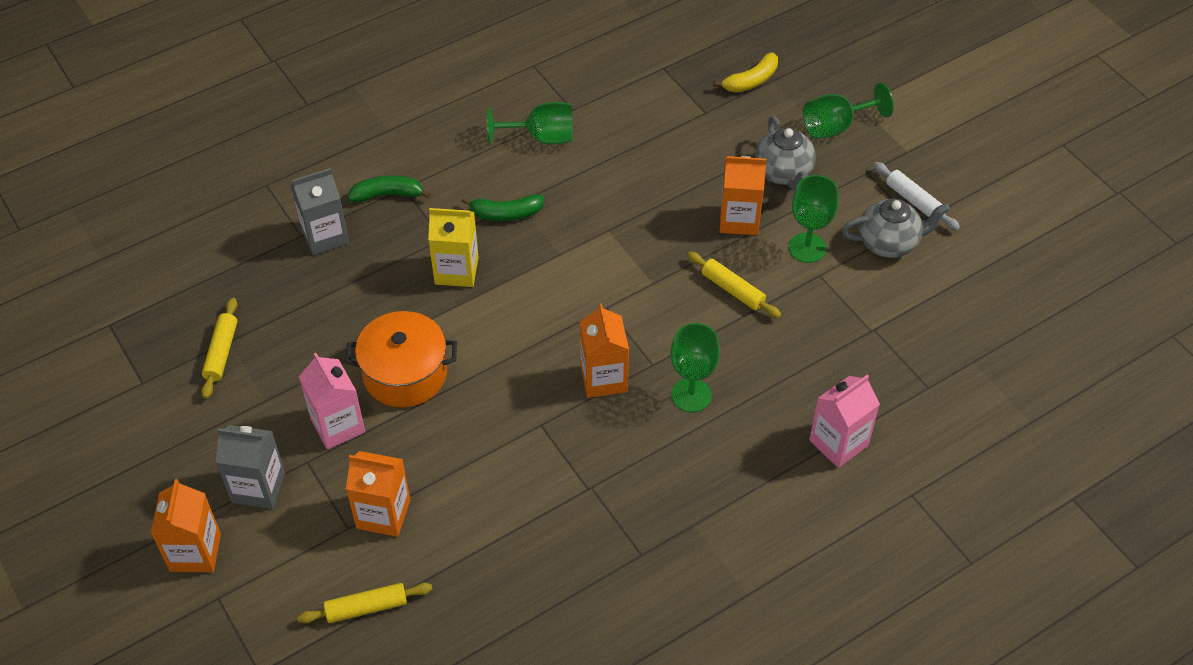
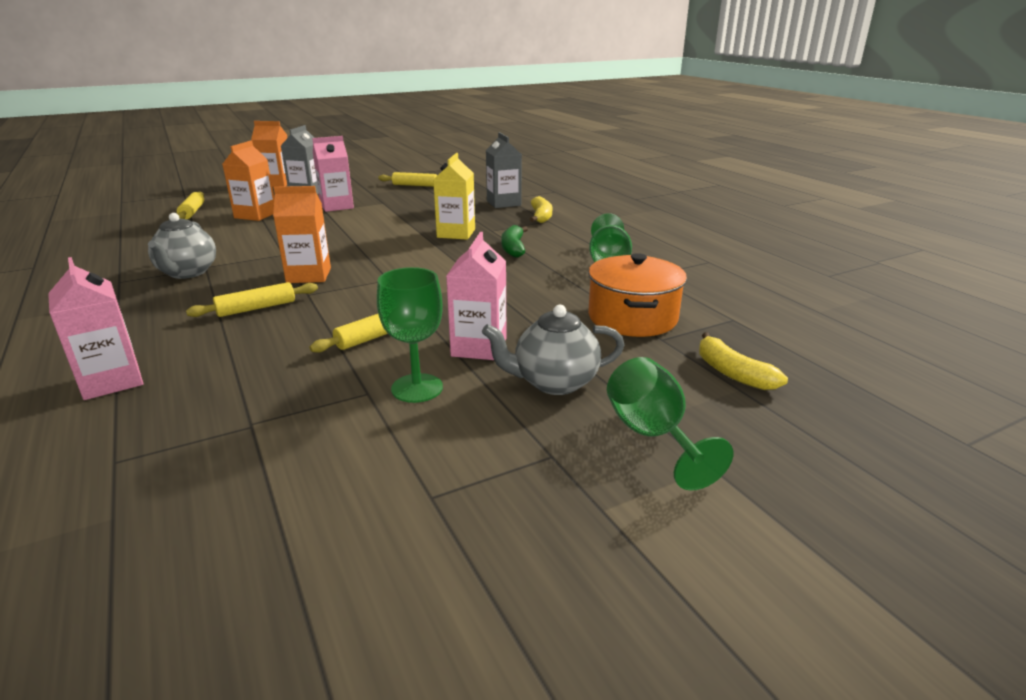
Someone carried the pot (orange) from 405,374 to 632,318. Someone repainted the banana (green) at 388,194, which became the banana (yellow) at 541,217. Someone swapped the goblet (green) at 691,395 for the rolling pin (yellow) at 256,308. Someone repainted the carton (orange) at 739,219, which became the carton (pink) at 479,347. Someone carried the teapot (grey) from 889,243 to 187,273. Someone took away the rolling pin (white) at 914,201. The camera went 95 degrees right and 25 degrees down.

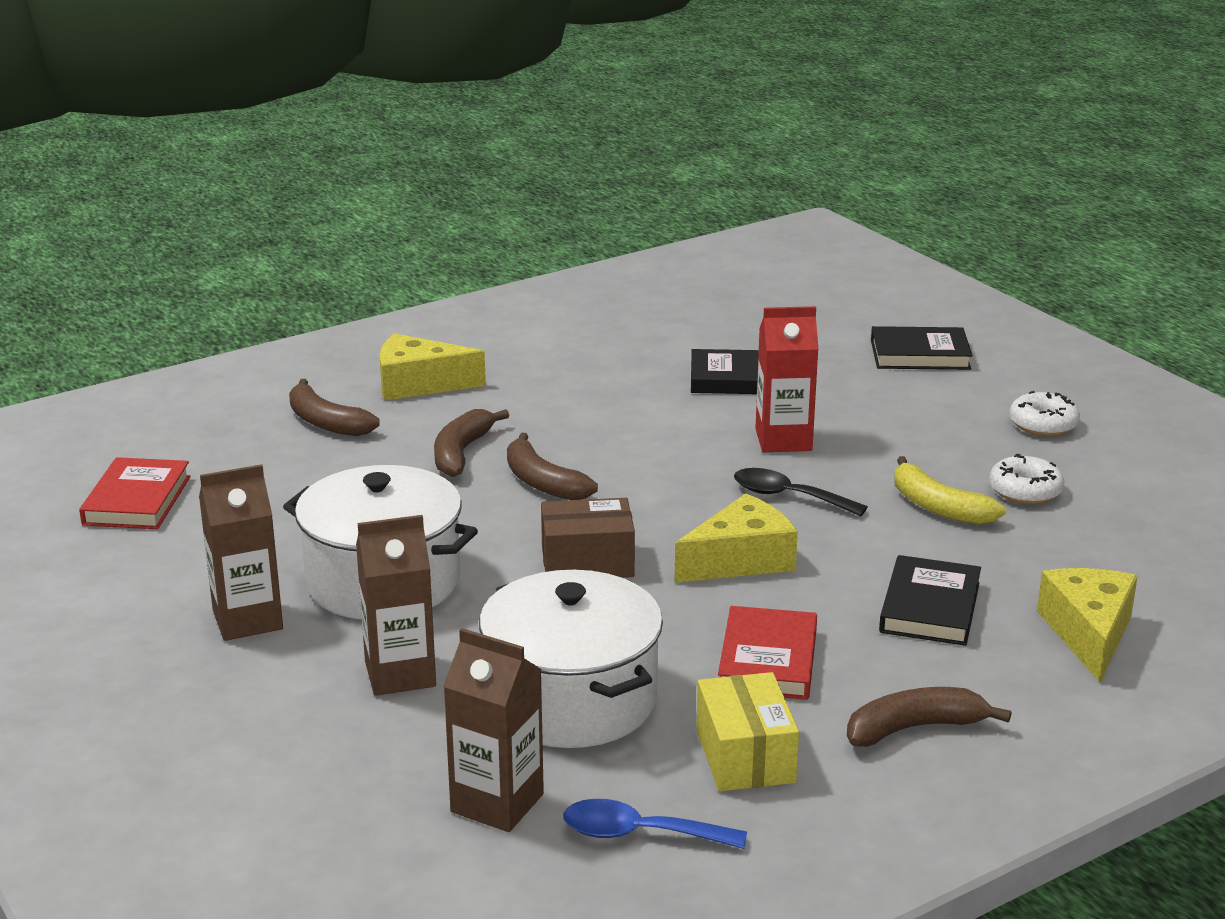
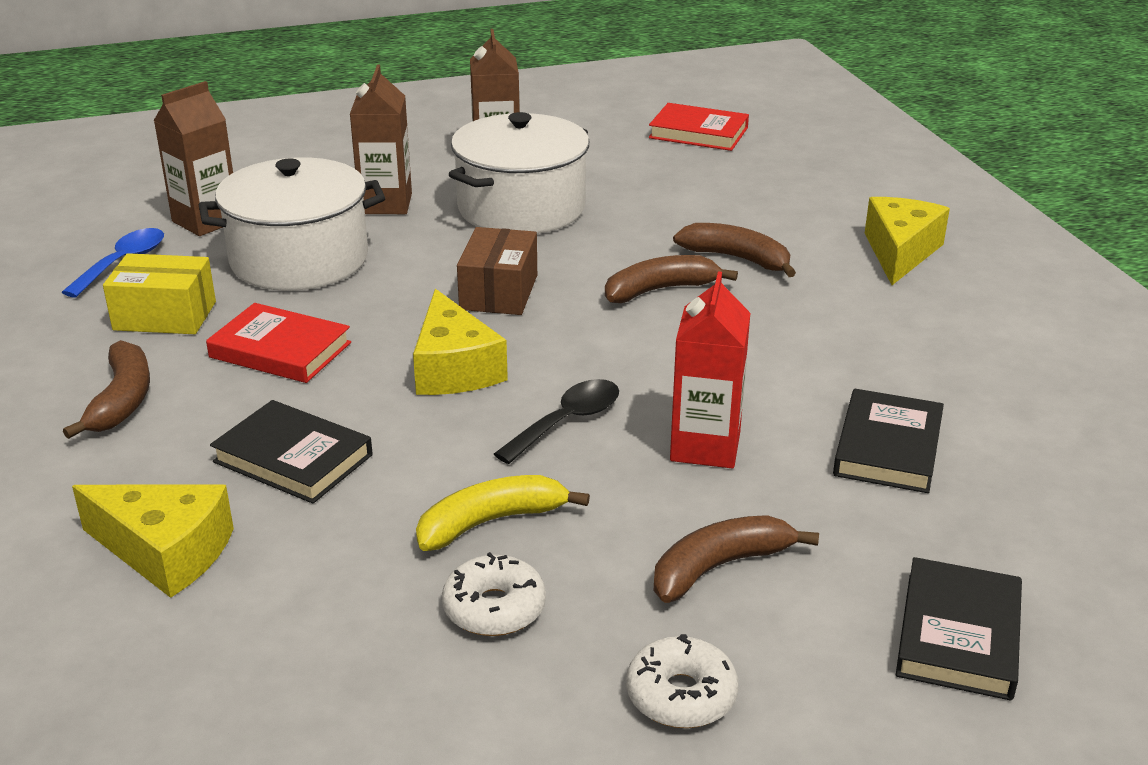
Someone carried the banana (brown) from 326,422 to 720,567. The camera went 105 degrees right and 5 degrees up.

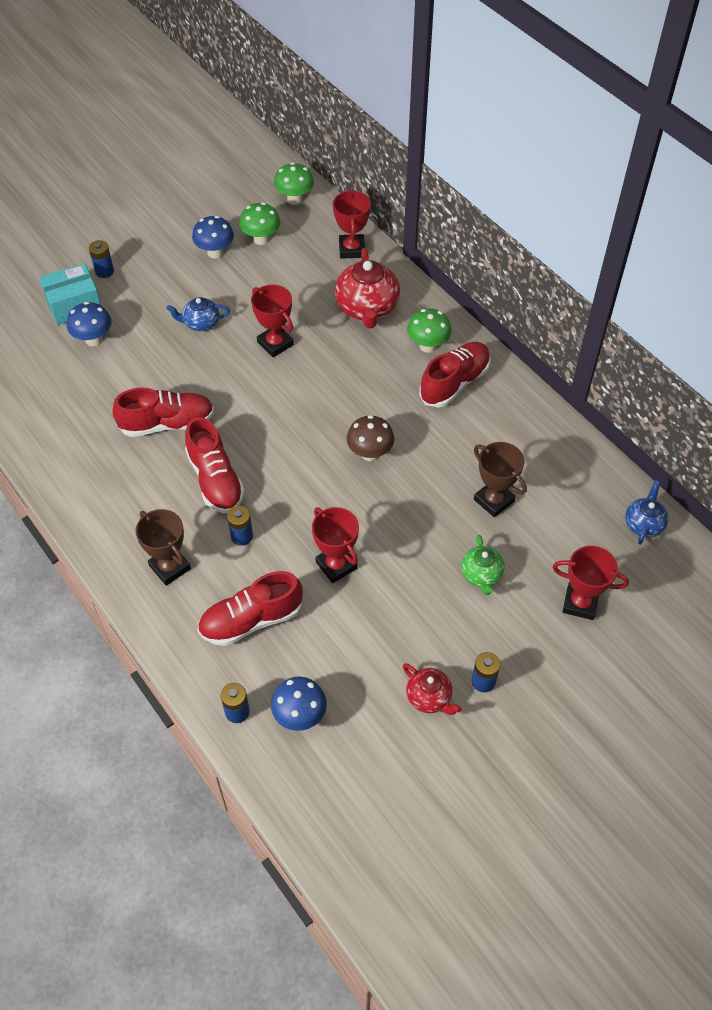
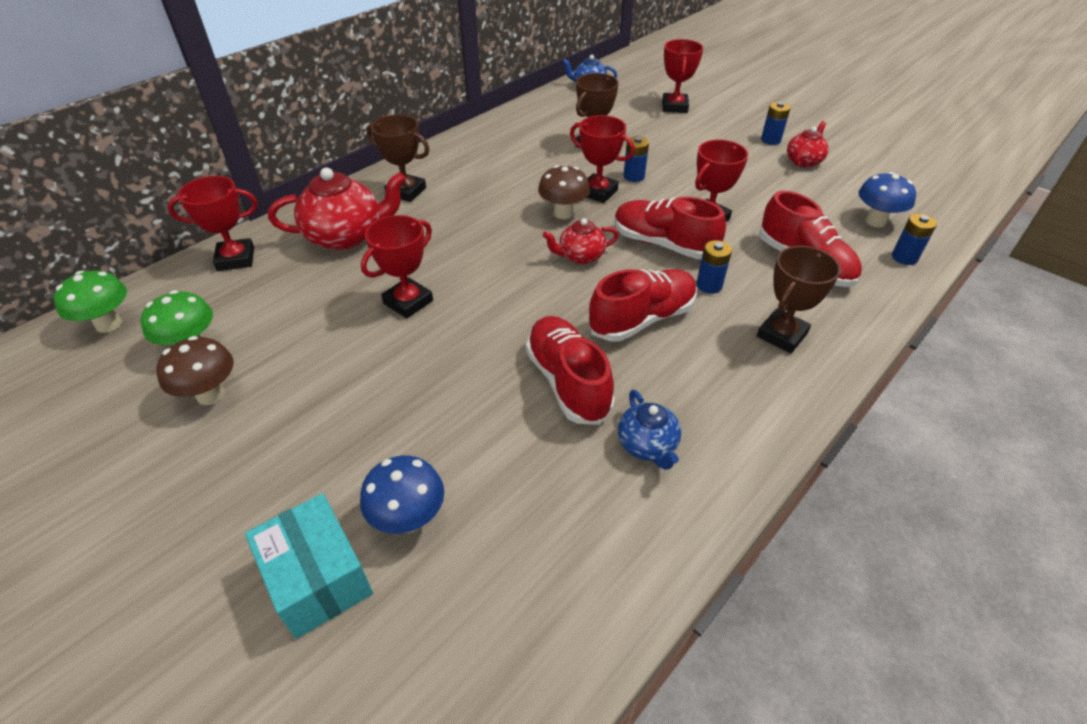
Someone carried the battery (blue) from 104,271 to 634,176. Someone carried the teapot (blue) from 201,323 to 647,445. Someone repainted the mushroom (blue) at 215,252, which became the mushroom (brown) at 210,395. Someone swapped the mushroom (green) at 428,346 for the trophy (brown) at 406,191. Someone carried the shoe (red) from 454,383 to 663,244. Someone took away the teapot (green) at 481,575. Someone put down the teapot (red) at 580,256. Someone put down the trophy (red) at 598,192. The camera went 100 degrees left and 10 degrees down.

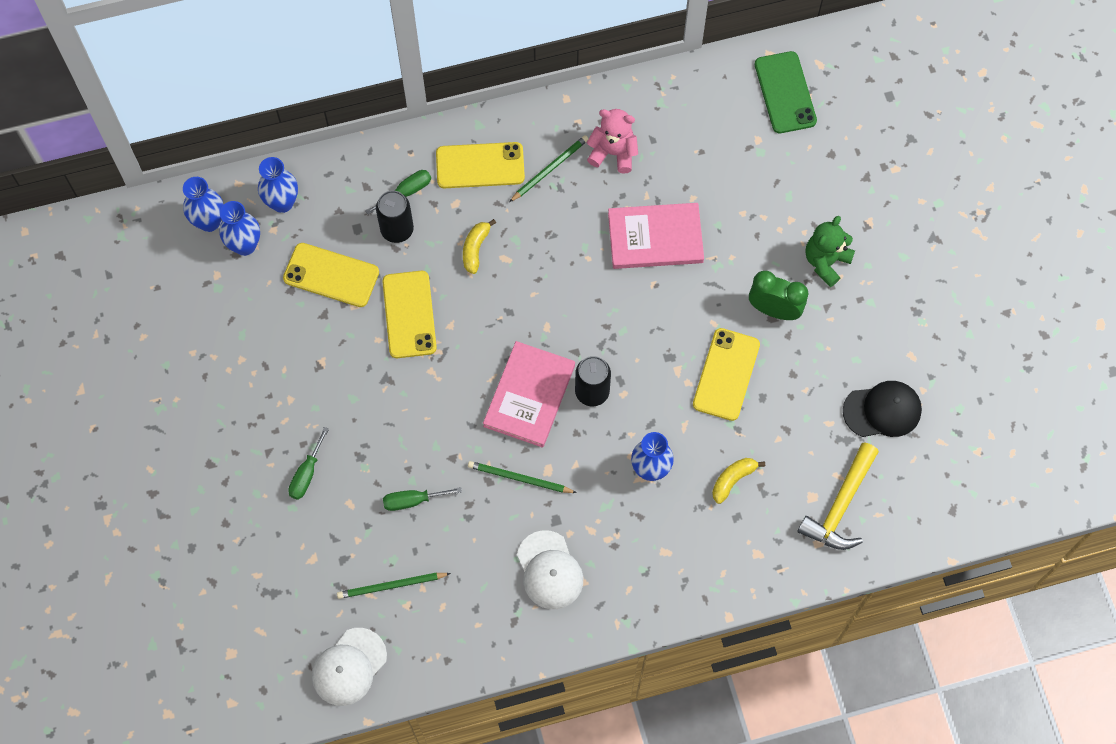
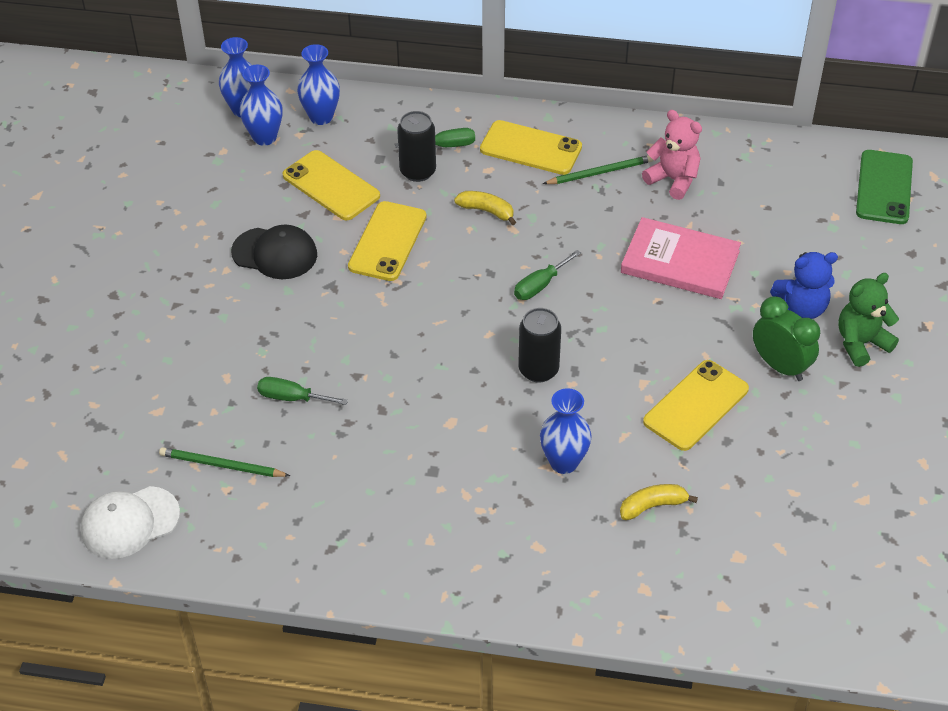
Someone carried the screwdriver (green) from 306,474 to 540,285. Someone rotated the banana (yellow) at 475,249 by 75 degrees clockwise. Someone took away the pencil (green) at 519,478. Someone took away the book (pink) at 529,396. Someone took away the cap (white) at 549,570. Someone took away the hammer (yellow) at 840,506. Someone carried the cap (black) from 882,410 to 275,253. Someone put down the teddy bear (blue) at 801,308. The camera went 25 degrees right and 20 degrees down.

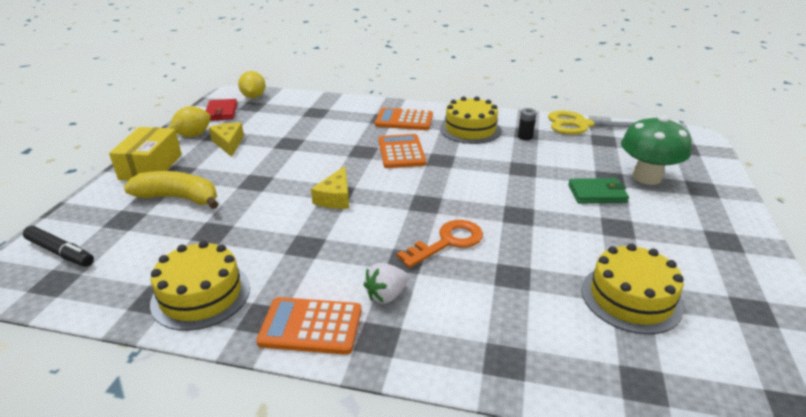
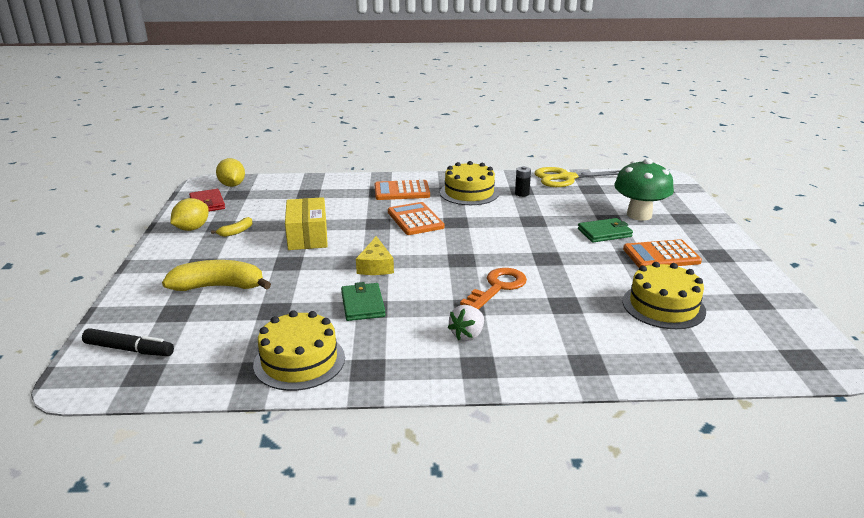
Someone carried the box (yellow) from 151,167 to 307,236. Someone swapped the cheese (yellow) at 229,143 for the banana (yellow) at 236,232. Someone carried the calculator (orange) from 311,326 to 661,255. Someone put down the wallet (green) at 363,304. The camera went 15 degrees left and 5 degrees down.

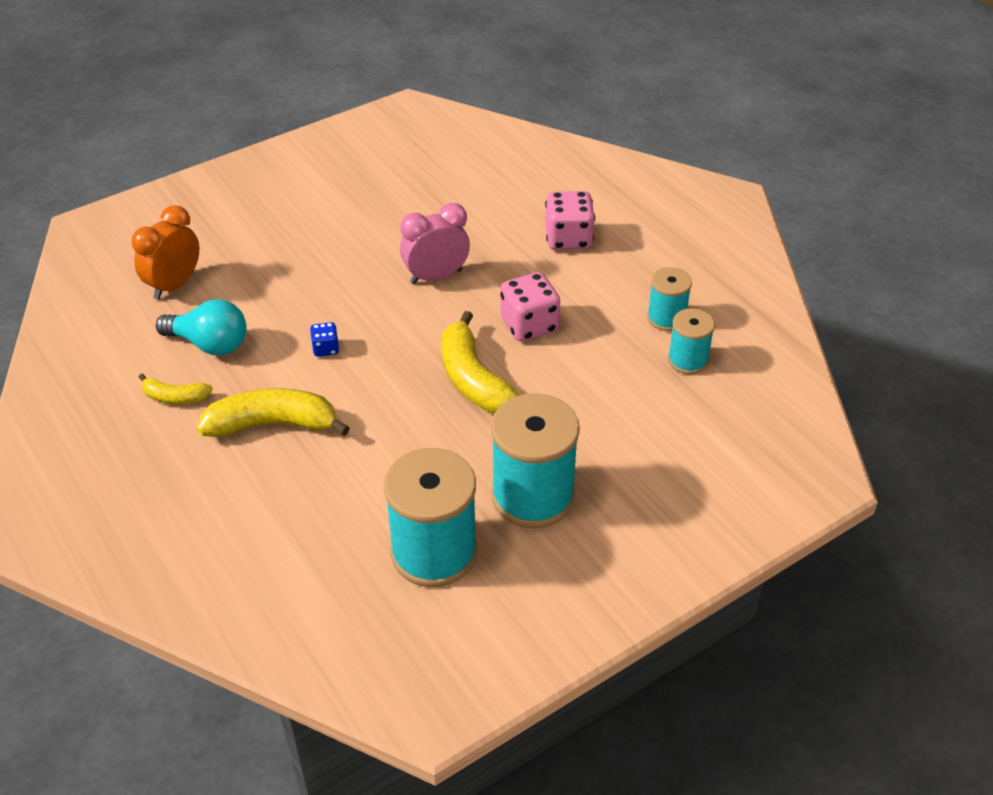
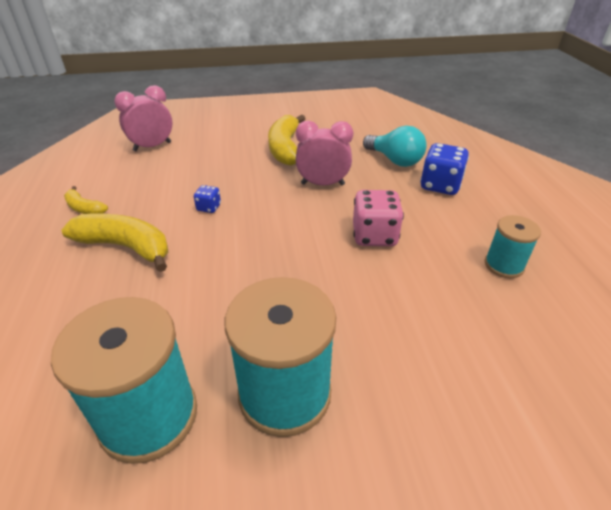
Someone repainted the clock (orange) at 174,285, which became the clock (pink) at 152,146. Someone carried the light bulb (turquoise) from 210,344 to 394,160. Someone carried the banana (yellow) from 473,379 to 285,148. Someone repainted the dice (pink) at 568,239, which became the dice (blue) at 440,185. Someone took away the spool (turquoise) at 688,360. The camera went 25 degrees right and 5 degrees down.

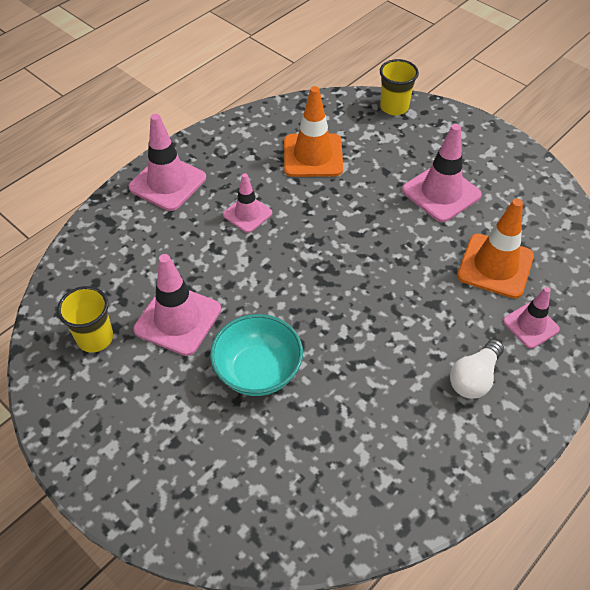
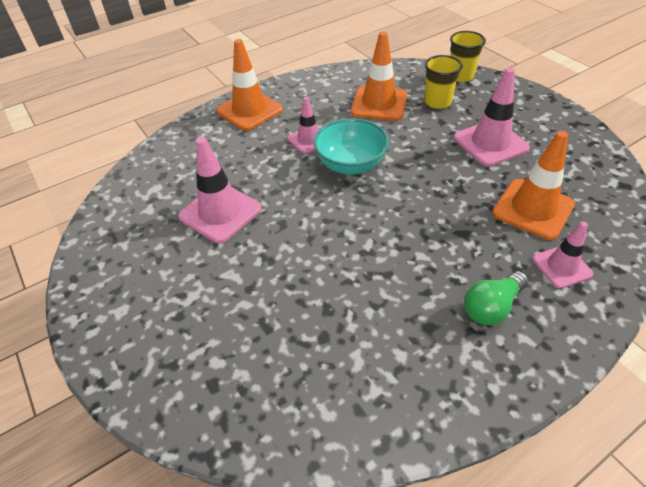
Someone carried the cup (yellow) from 95,338 to 437,102. Someone repainted the traffic cone (pink) at 167,183, which became the traffic cone (orange) at 249,110. Someone carried the bowl (turquoise) from 258,371 to 350,165. Someone repainted the light bulb (white) at 474,378, which became the light bulb (green) at 492,307. The camera went 15 degrees right and 5 degrees down.

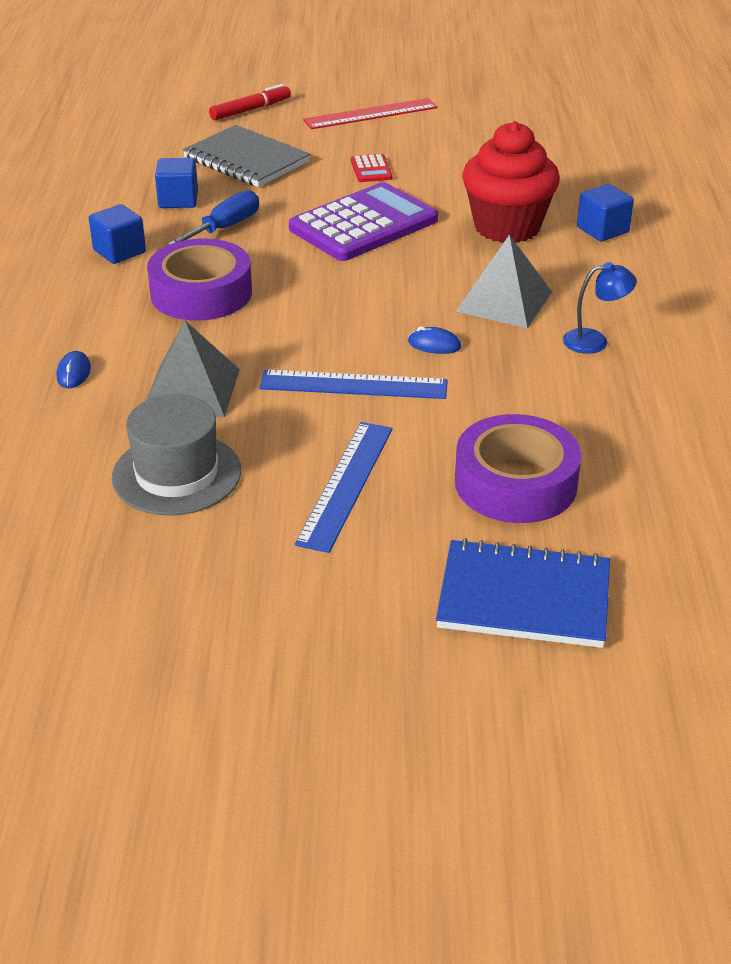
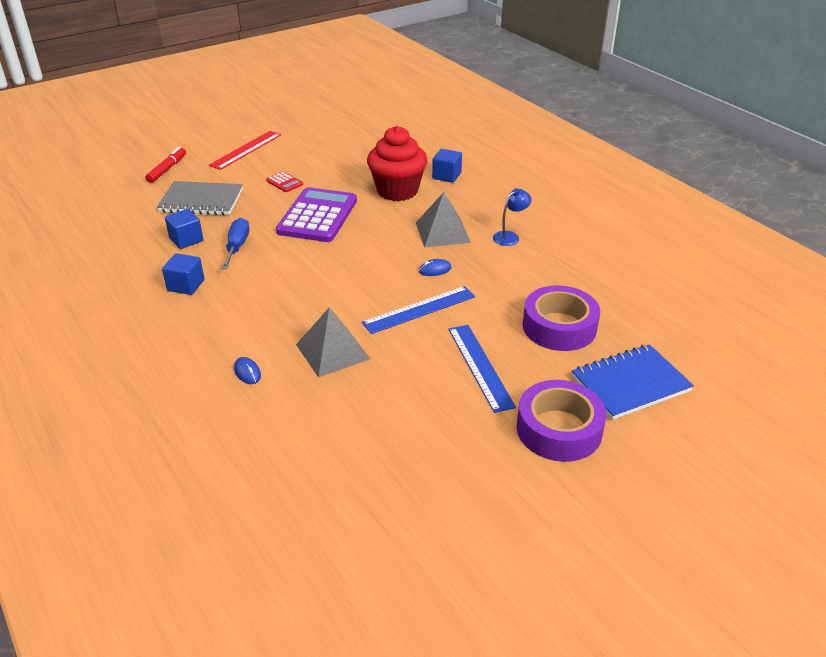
Someone took away the hat (grey) at 177,474. Someone carried the tape (purple) from 201,293 to 559,429. The camera went 35 degrees left and 0 degrees up.

